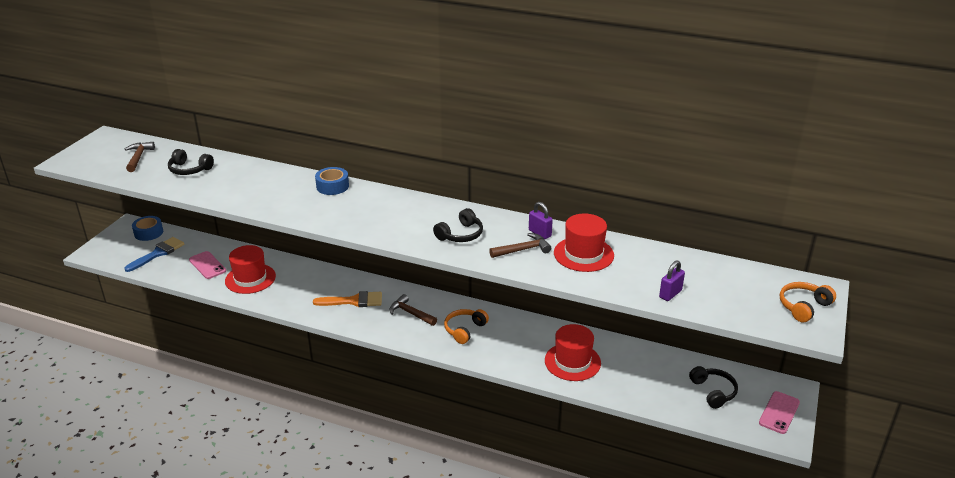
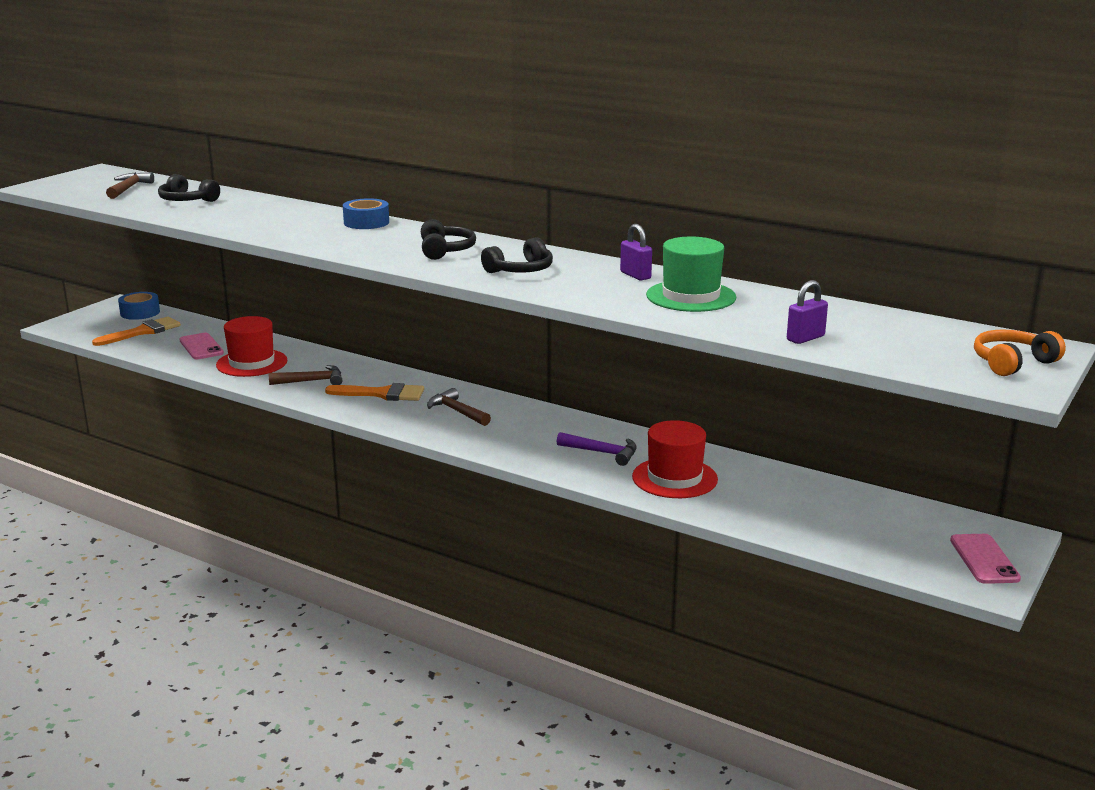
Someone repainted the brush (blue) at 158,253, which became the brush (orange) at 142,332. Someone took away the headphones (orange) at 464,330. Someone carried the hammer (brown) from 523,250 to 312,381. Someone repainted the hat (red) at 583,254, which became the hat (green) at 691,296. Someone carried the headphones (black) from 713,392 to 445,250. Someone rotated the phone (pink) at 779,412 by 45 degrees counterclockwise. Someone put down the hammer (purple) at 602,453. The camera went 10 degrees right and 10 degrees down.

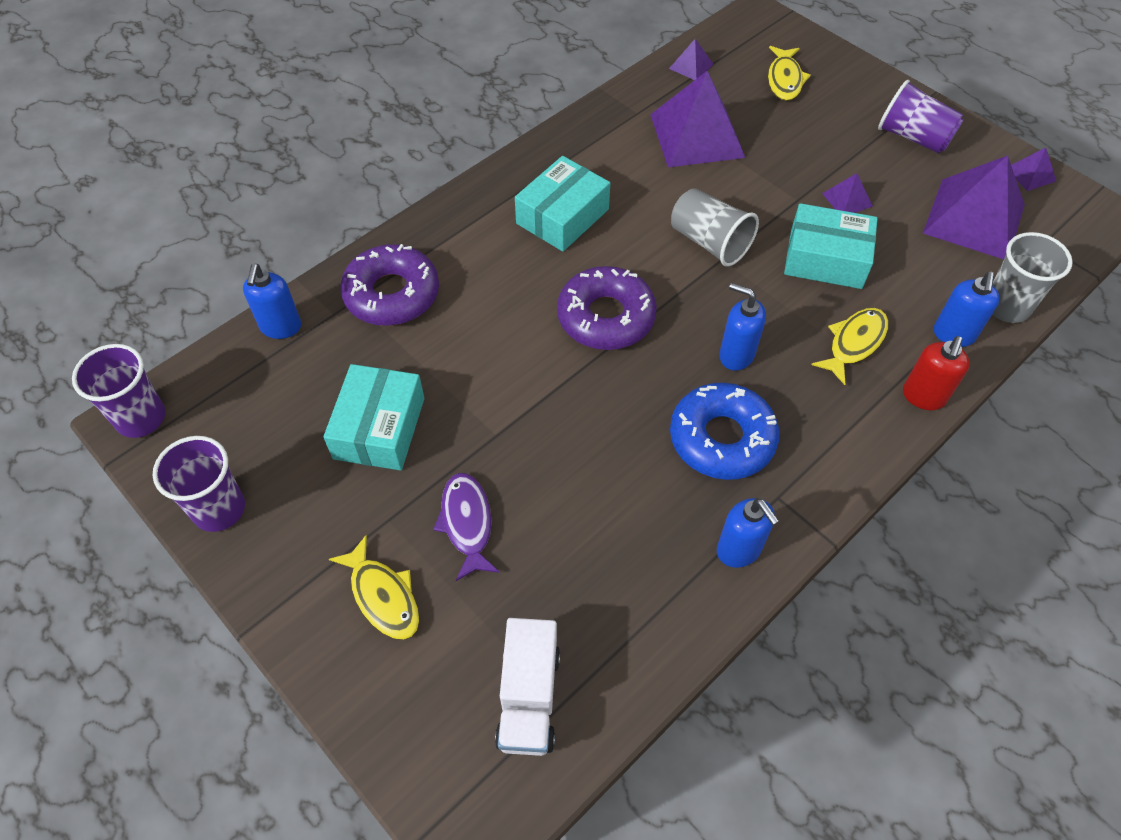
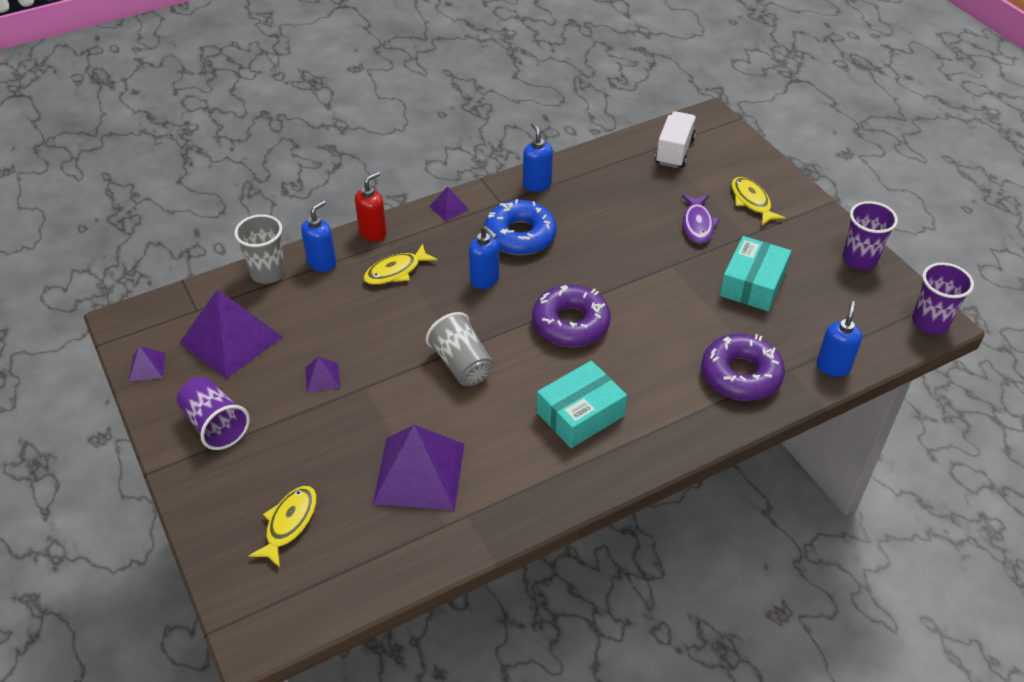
Someone carried the pyramid (purple) from 691,66 to 448,207. Someone took away the box (turquoise) at 825,259. The camera went 165 degrees left and 10 degrees down.

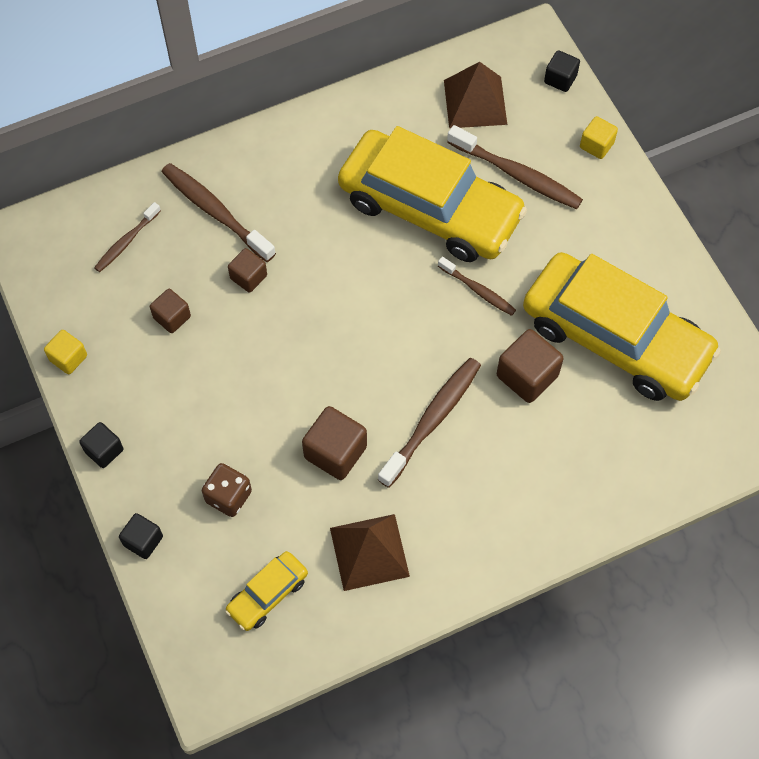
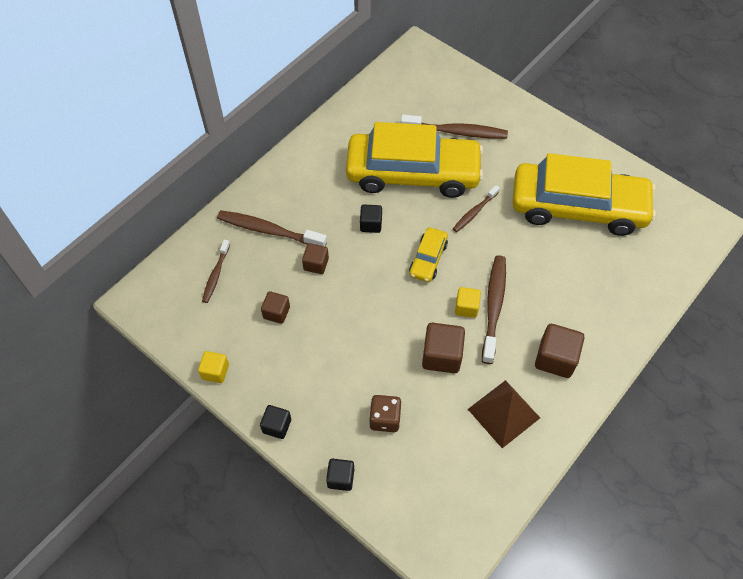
Someone carried the car (yellow) from 267,594 to 428,259. Someone rotated the toothbrush (brown) at 478,290 by 120 degrees clockwise. Someone took away the pyramid (brown) at 475,102. Someone carried the cube (brown) from 527,376 to 555,358. Someone carried the cube (black) from 560,79 to 371,224. Someone carried the cube (yellow) from 596,145 to 466,307. The camera went 25 degrees left and 5 degrees down.

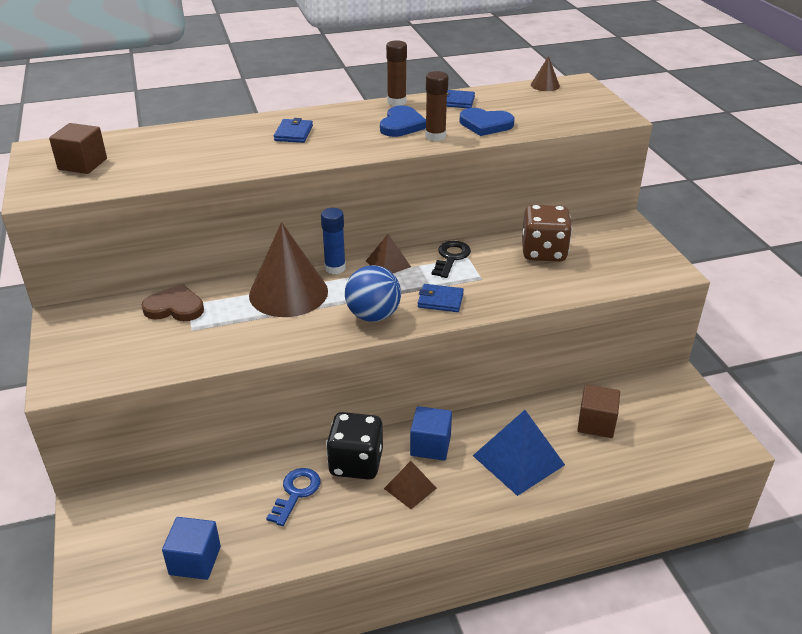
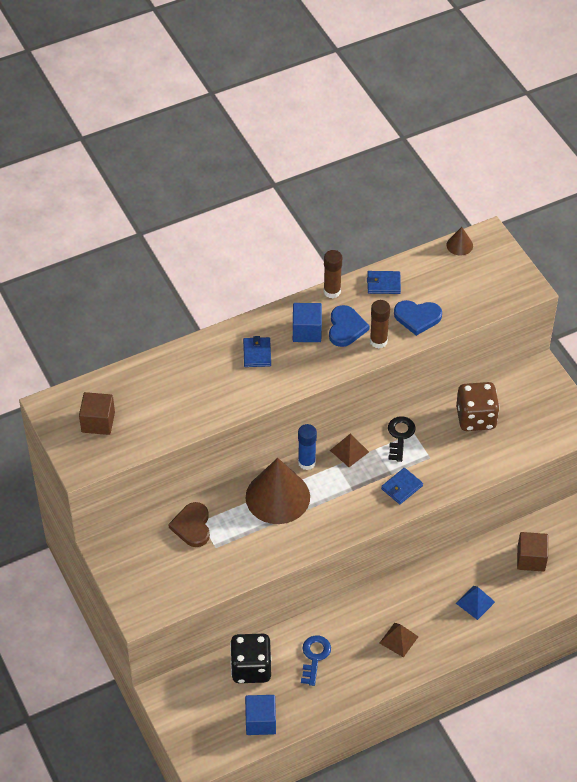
Someone rotated the heart (brown) at 175,307 by 90 degrees counterclockwise. Someone carried the dice (black) from 356,463 to 251,668. Someone took away the ball (blue) at 373,315. Someone carried the cube (blue) from 430,445 to 307,331. Someone rotated the wallet (blue) at 440,300 by 45 degrees counterclockwise. Someone scaled the pyramid (blue) at 518,460 by 0.56. The camera went 10 degrees left and 15 degrees up.

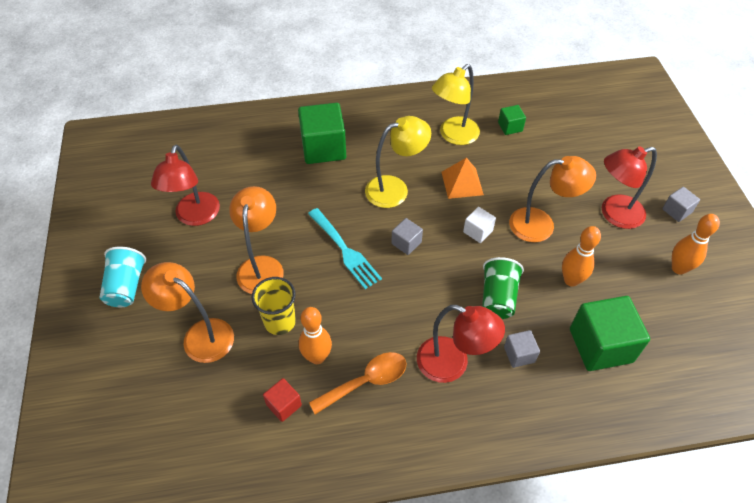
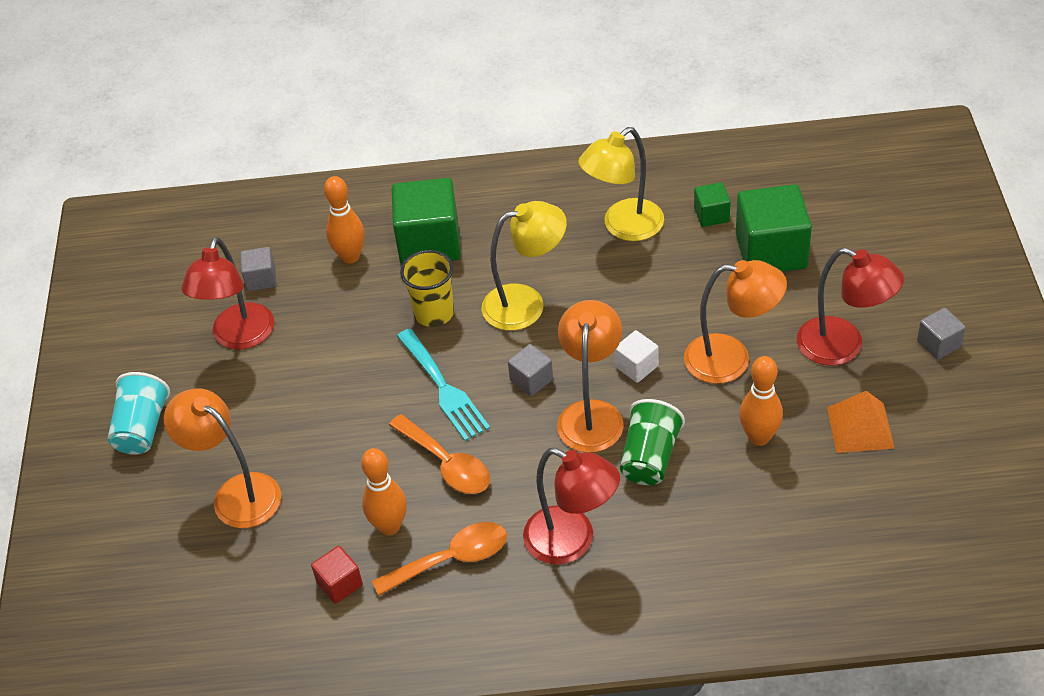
Someone carried the lamp (orange) from 261,266 to 591,414. Someone carried the cup (yellow) from 279,321 to 434,313. Someone carried the pyramid (orange) from 462,183 to 860,427. Someone carried the cube (grey) from 519,354 to 261,279. Someone carried the cube (green) from 600,345 to 771,251. Someone rotated the lamp (red) at 614,214 by 135 degrees counterclockwise. Someone carried the bowling pin (orange) from 678,268 to 350,256. Someone put down the spoon (orange) at 446,464. The camera went 10 degrees right and 5 degrees down.

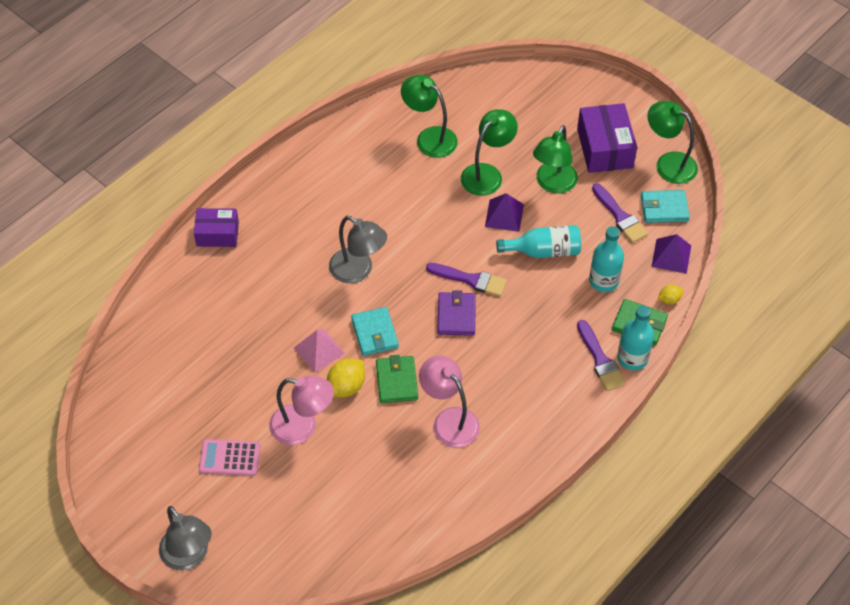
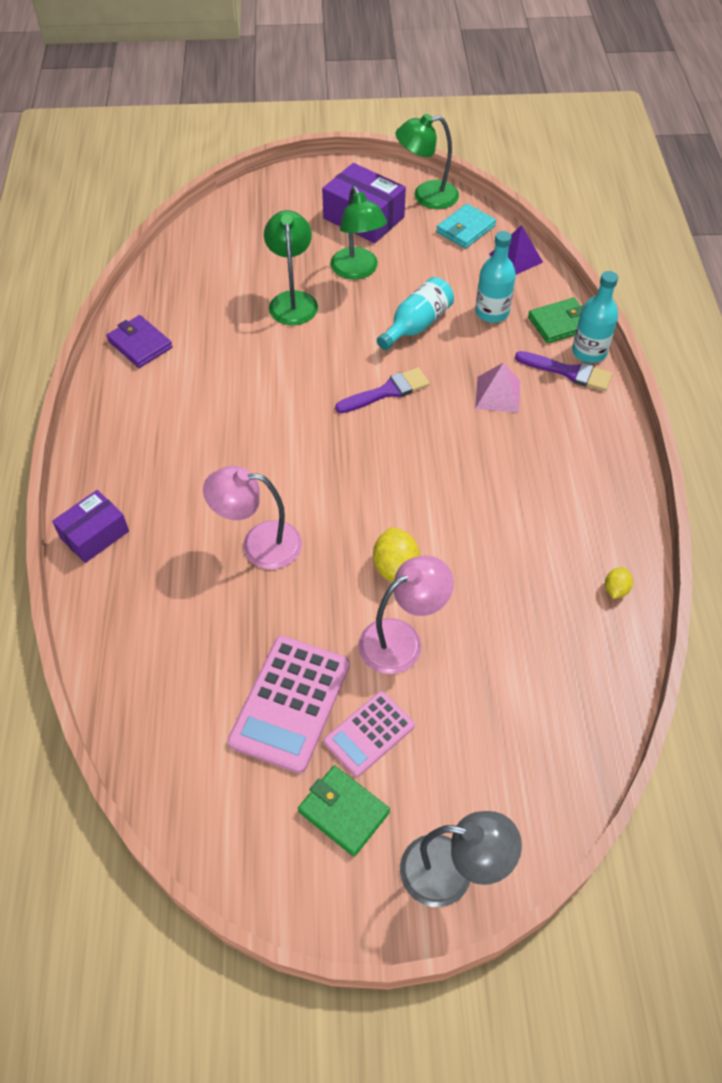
Someone carried the pyramid (pink) from 319,350 to 498,394. Someone took away the lamp (grey) at 358,271. Someone took away the wallet (turquoise) at 375,333. Someone carried the wallet (green) from 396,381 to 343,812. Someone took away the lamp (green) at 429,138. Someone carried the lamp (pink) from 449,420 to 259,544. Someone carried the wallet (purple) from 456,316 to 140,344. Someone took away the pyramid (purple) at 504,215. Someone took away the brush (purple) at 620,216. Someone carried the lemon (yellow) from 669,299 to 615,589. Someone put down the calculator (pink) at 290,703. The camera went 45 degrees left and 0 degrees up.

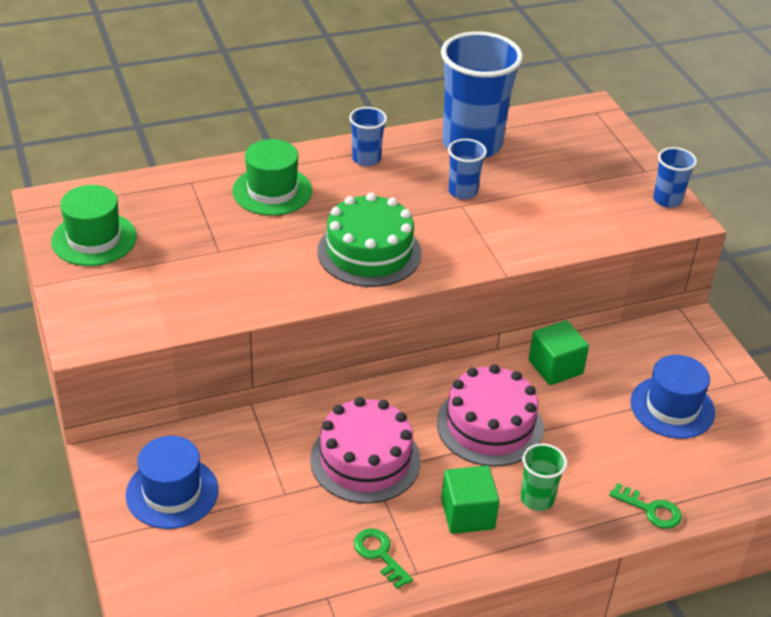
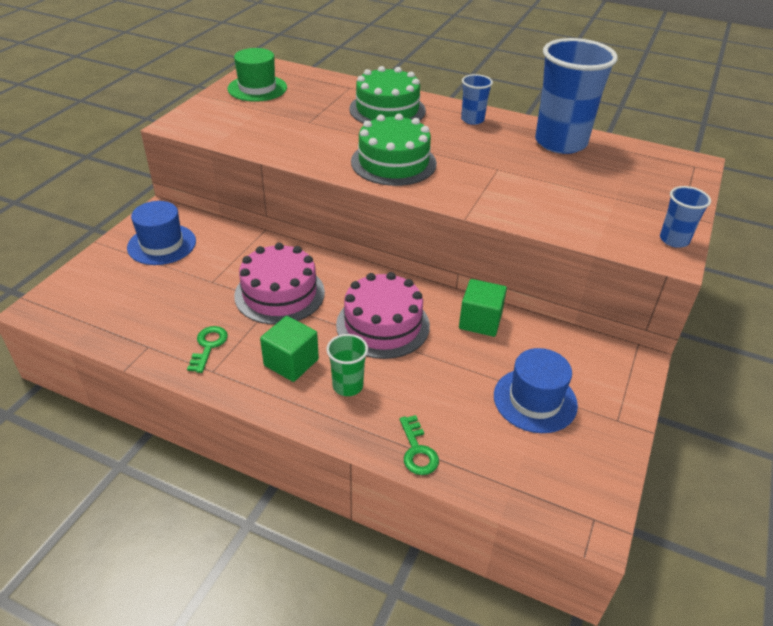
Someone swapped the hat (green) at 272,191 for the cake (green) at 387,110. Someone took away the cup (blue) at 463,192. The camera went 45 degrees right and 0 degrees up.

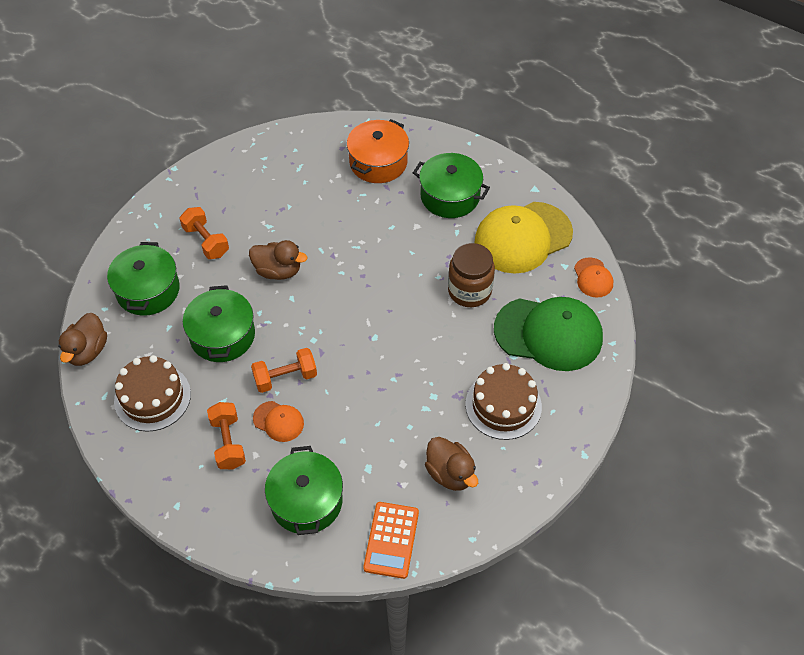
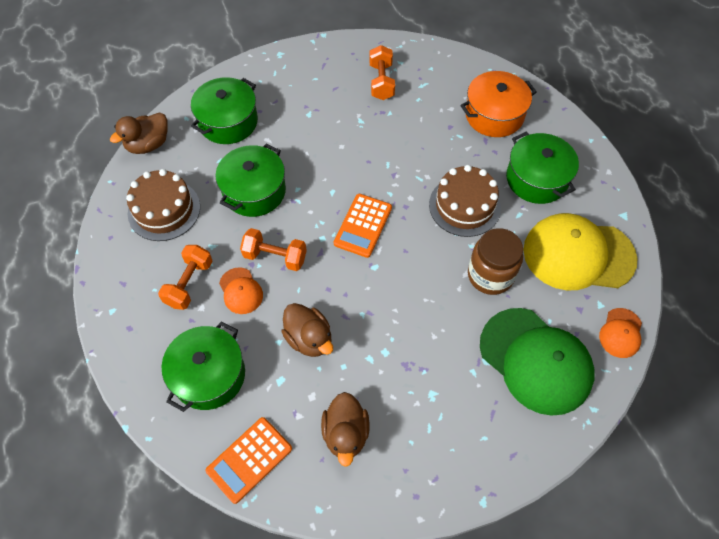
Someone carried the dumbbell (orange) from 206,241 to 381,82. Someone carried the duck (brown) from 278,271 to 309,339. Someone carried the cake (brown) from 503,405 to 464,206. Someone put down the calculator (orange) at 363,225. The camera went 35 degrees right and 5 degrees up.

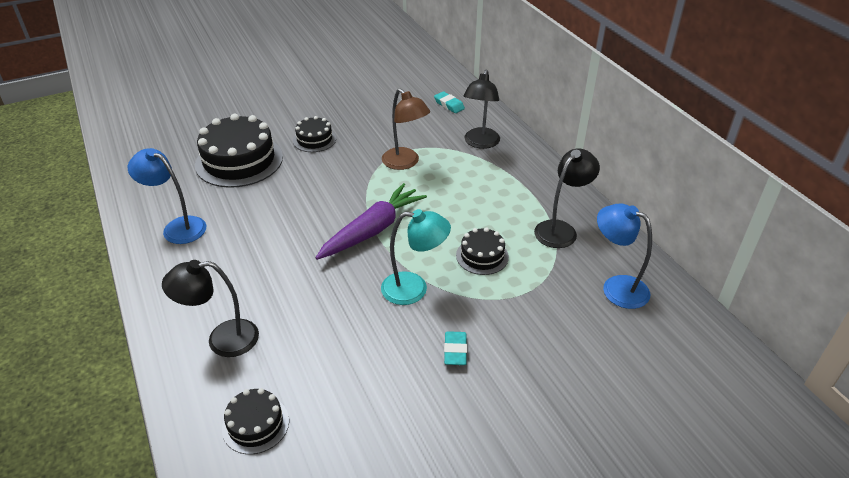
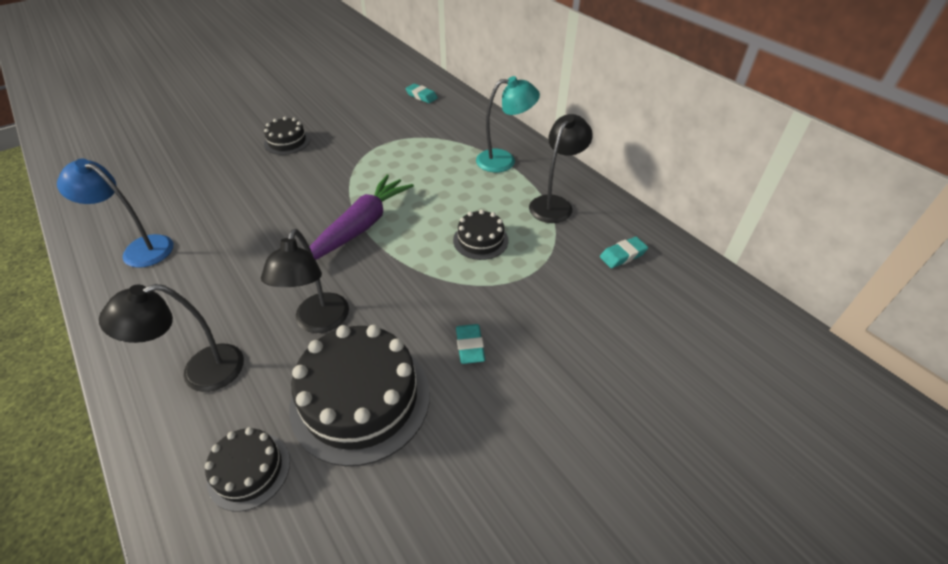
Someone carried the cake (black) from 239,161 to 360,399. Someone carried the lamp (turquoise) from 414,289 to 504,160. Someone took away the lamp (brown) at 405,163. Someone carried the lamp (black) from 480,143 to 319,322. Someone swapped the lamp (blue) at 616,287 for the eraser (turquoise) at 623,255. The camera went 10 degrees left and 5 degrees up.

